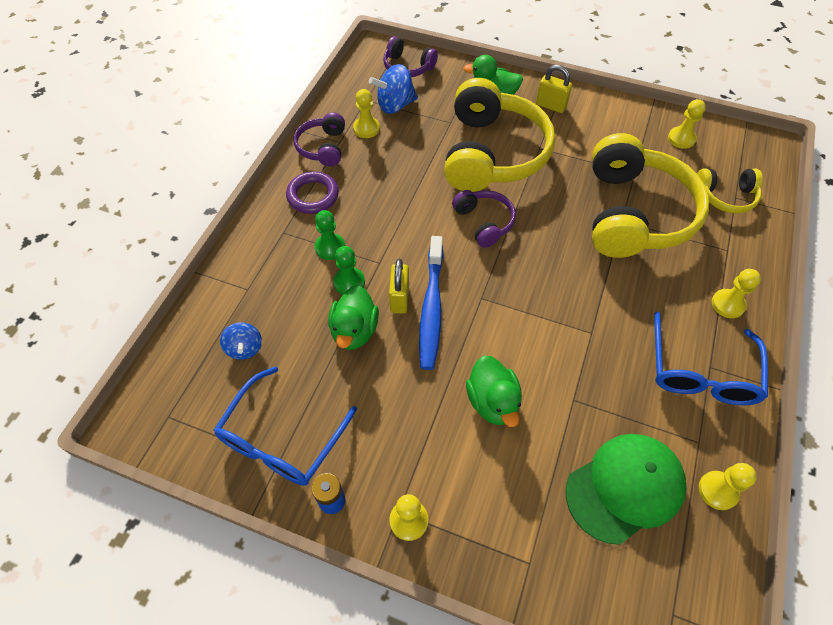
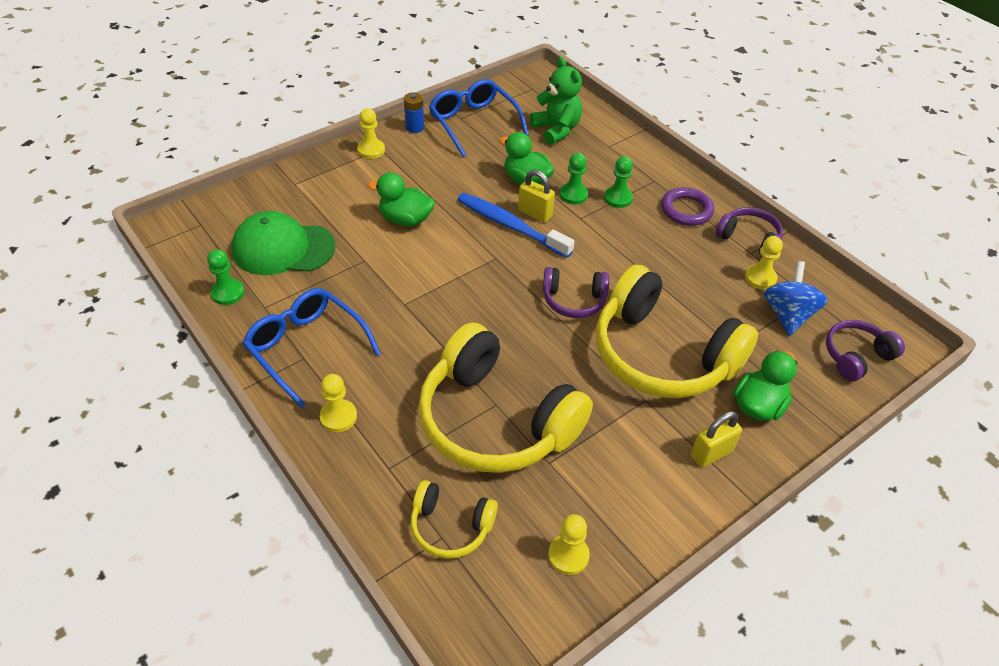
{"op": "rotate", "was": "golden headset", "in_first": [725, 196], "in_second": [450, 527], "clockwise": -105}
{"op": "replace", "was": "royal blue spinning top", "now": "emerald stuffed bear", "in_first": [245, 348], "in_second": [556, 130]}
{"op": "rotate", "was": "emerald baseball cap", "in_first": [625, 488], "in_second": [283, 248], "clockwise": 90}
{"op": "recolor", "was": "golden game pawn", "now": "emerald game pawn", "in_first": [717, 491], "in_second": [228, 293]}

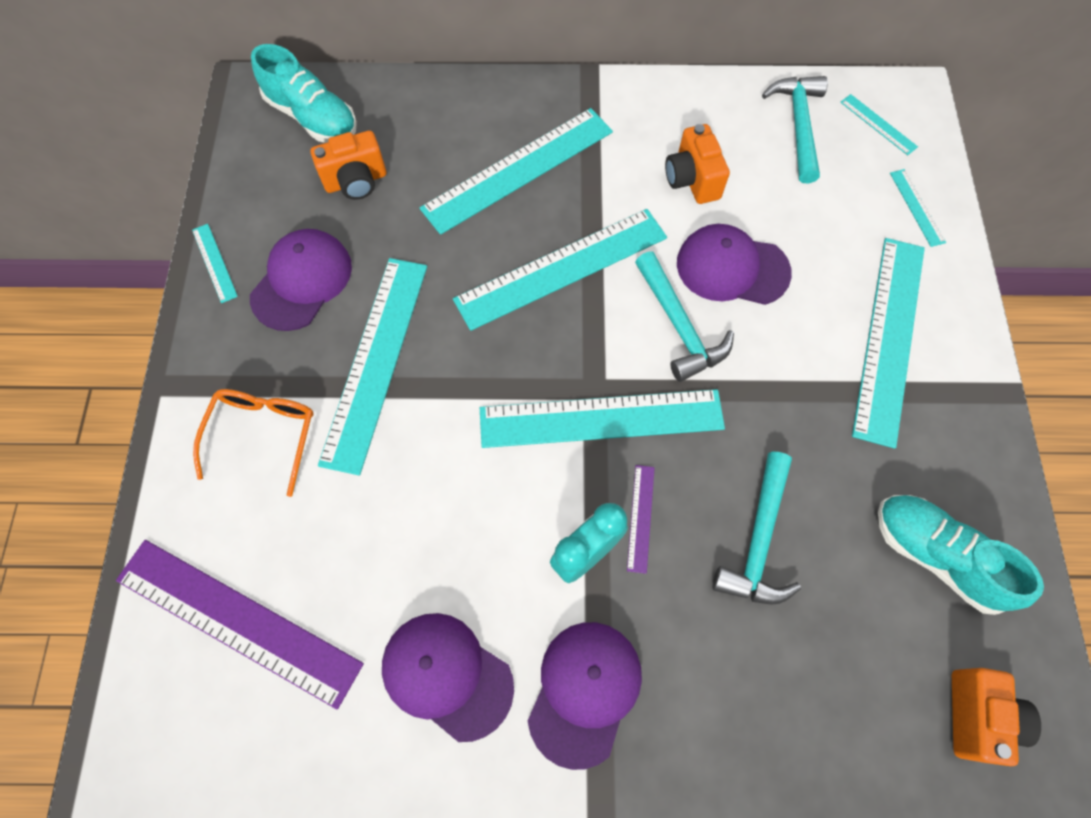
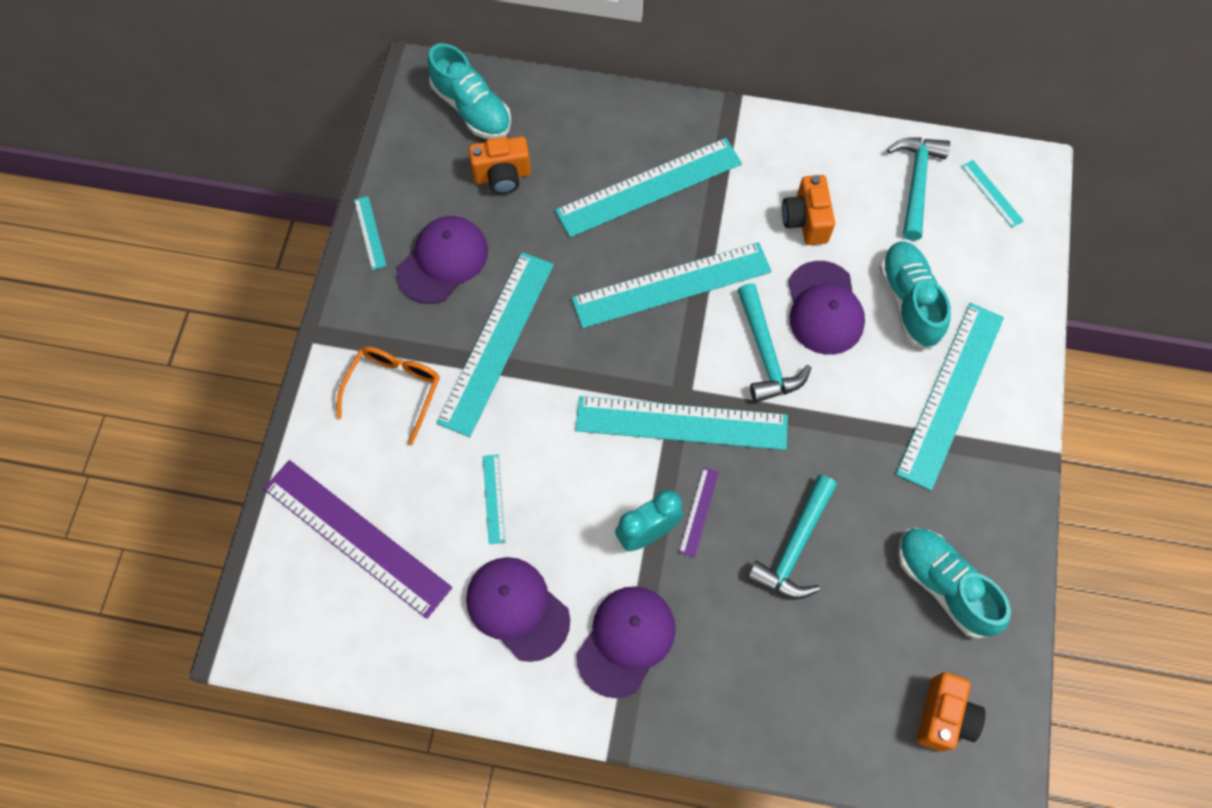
{"op": "move", "was": "aqua measuring stick", "in_first": [917, 207], "in_second": [493, 498]}
{"op": "rotate", "was": "royal purple baseball cap", "in_first": [732, 268], "in_second": [824, 308], "clockwise": -120}
{"op": "insert", "now": "aqua lace-up shoe", "in_second": [909, 301]}

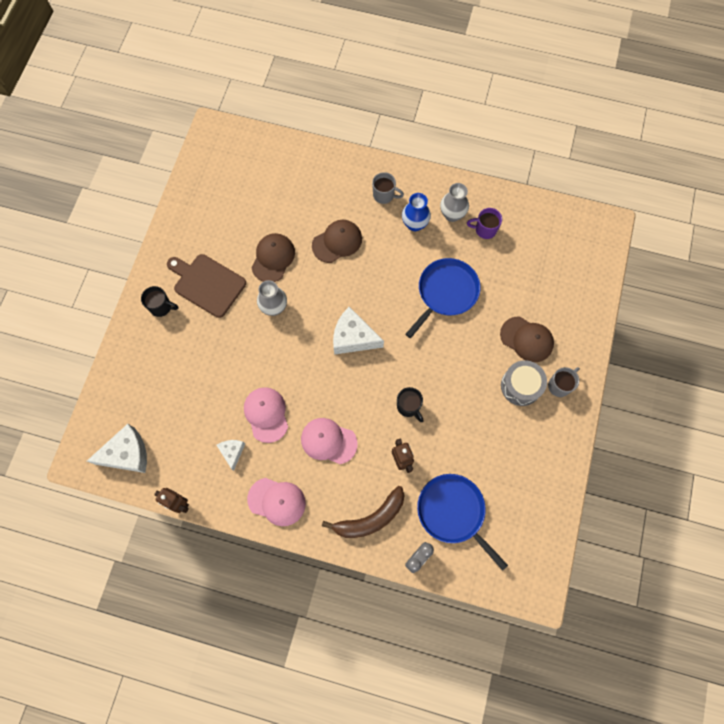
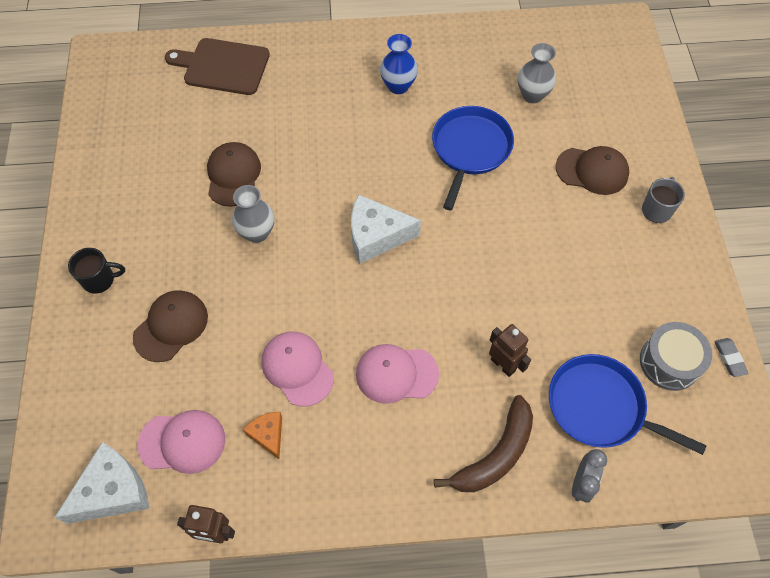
{"op": "delete", "was": "gray tea mug", "in_first": [384, 195]}
{"op": "move", "was": "gray tall vase", "in_first": [452, 214], "in_second": [532, 95]}
{"op": "delete", "was": "royal purple tea mug", "in_first": [484, 230]}
{"op": "move", "was": "dark brown baseball cap", "in_first": [337, 242], "in_second": [171, 326]}
{"op": "move", "was": "dark brown chopping board", "in_first": [207, 284], "in_second": [223, 66]}
{"op": "move", "was": "gray snare drum", "in_first": [521, 386], "in_second": [669, 362]}
{"op": "delete", "was": "ebony tea mug", "in_first": [408, 407]}
{"op": "recolor", "was": "snow-white cheese wedge", "now": "bright orange cheese wedge", "in_first": [232, 452], "in_second": [268, 435]}
{"op": "move", "was": "rosy baseball cap", "in_first": [277, 501], "in_second": [182, 442]}
{"op": "insert", "now": "gray eraser", "in_second": [729, 358]}

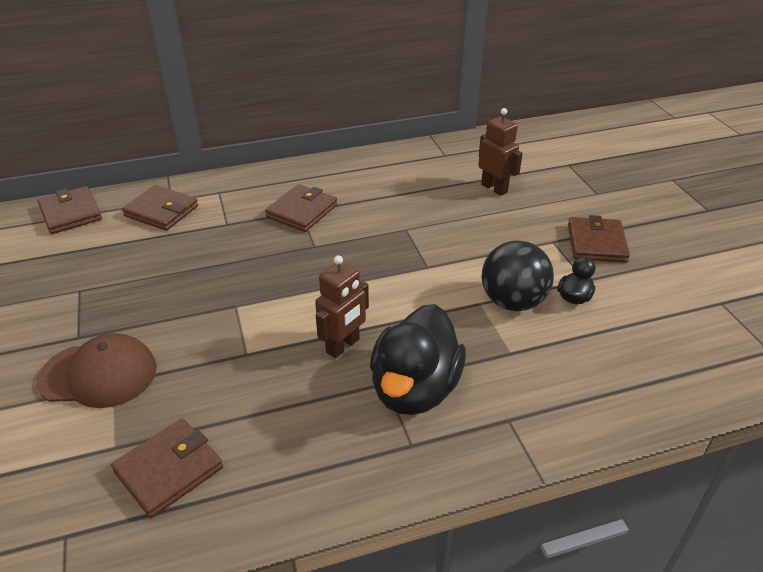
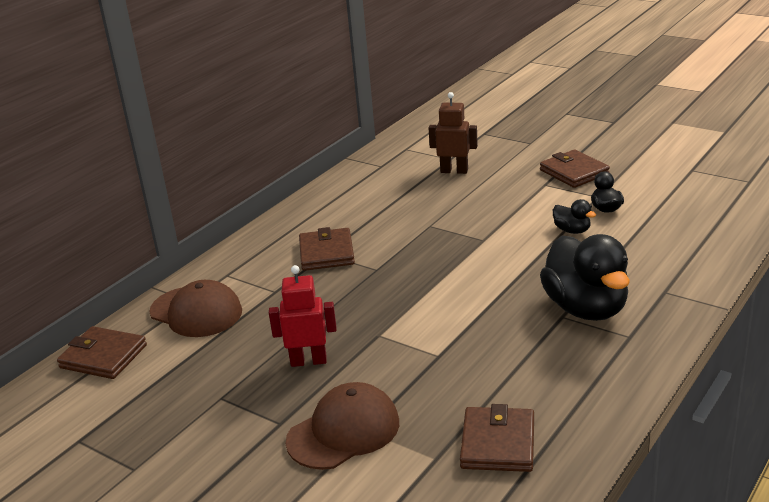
{"op": "replace", "was": "dark brown wallet", "now": "dark brown baseball cap", "in_first": [161, 211], "in_second": [196, 312]}
{"op": "replace", "was": "ebony sphere", "now": "ebony rubber duck", "in_first": [512, 302], "in_second": [572, 230]}
{"op": "delete", "was": "dark brown robot", "in_first": [343, 346]}
{"op": "insert", "now": "scarlet robot", "in_second": [308, 361]}

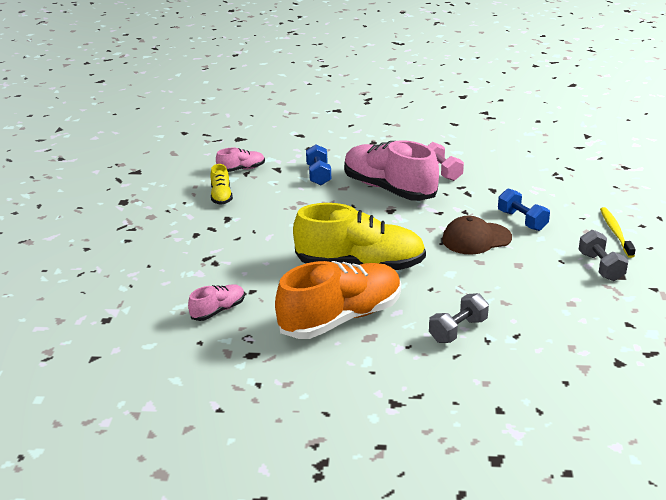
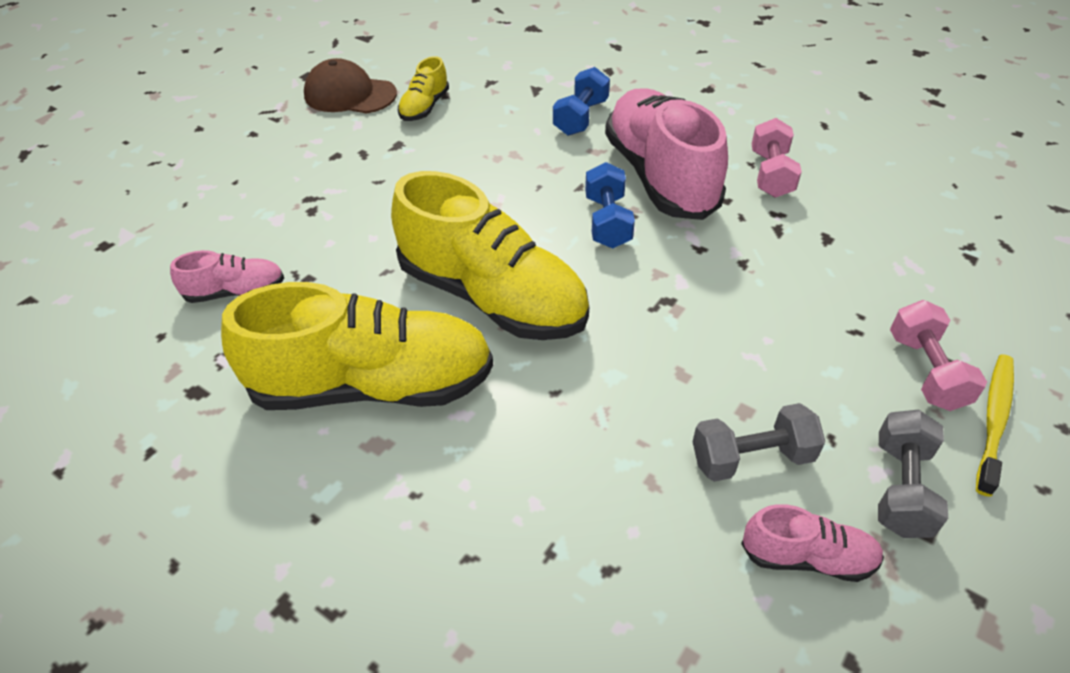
{"op": "move", "was": "rosy lace-up shoe", "in_first": [241, 169], "in_second": [807, 557]}
{"op": "move", "was": "royal blue dumbbell", "in_first": [522, 220], "in_second": [607, 222]}
{"op": "move", "was": "dark brown baseball cap", "in_first": [476, 239], "in_second": [350, 94]}
{"op": "recolor", "was": "bright orange lace-up shoe", "now": "golden lace-up shoe", "in_first": [341, 318], "in_second": [373, 386]}
{"op": "move", "was": "gray dumbbell", "in_first": [458, 330], "in_second": [751, 458]}
{"op": "insert", "now": "rosy dumbbell", "in_second": [926, 371]}

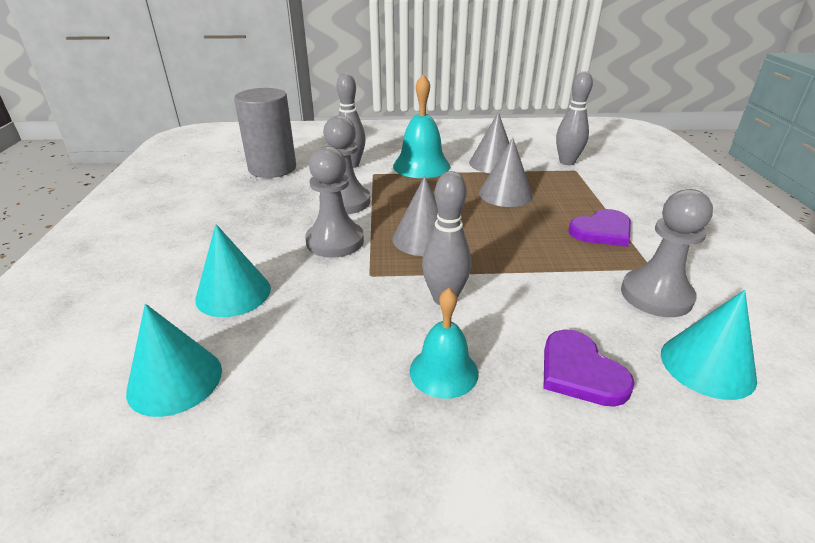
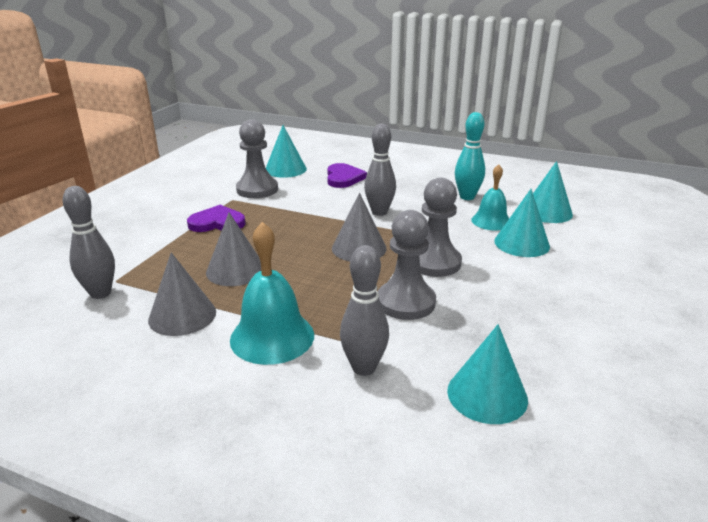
{"op": "replace", "was": "gray cylinder shape", "now": "aqua cone", "in_first": [272, 168], "in_second": [487, 394]}
{"op": "move", "was": "aqua bell", "in_first": [443, 371], "in_second": [491, 221]}
{"op": "insert", "now": "aqua bowling pin", "in_second": [467, 197]}

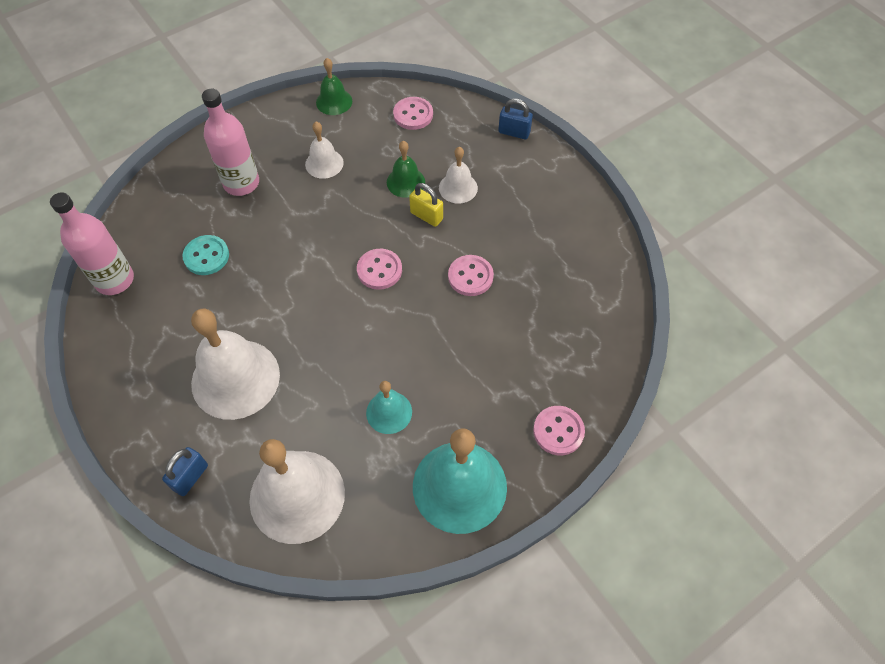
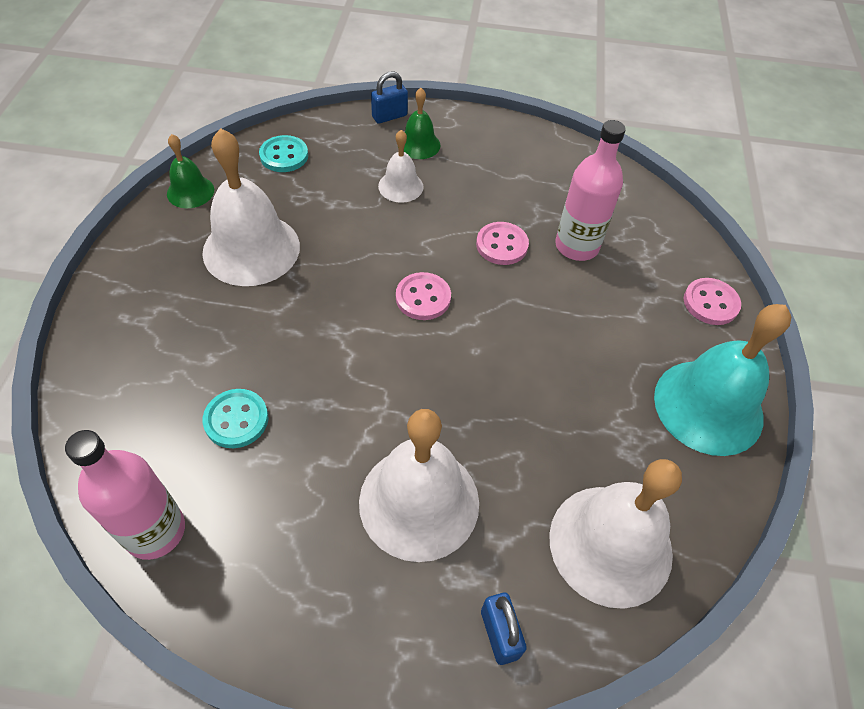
{"op": "move", "was": "rosy bottle", "in_first": [241, 183], "in_second": [577, 246]}
{"op": "recolor", "was": "rosy button", "now": "aqua button", "in_first": [413, 115], "in_second": [284, 156]}
{"op": "resize", "was": "snow-white bell", "in_first": [324, 163], "in_second": [251, 249], "ratio": 1.95}
{"op": "move", "was": "emerald bell", "in_first": [405, 182], "in_second": [419, 144]}
{"op": "delete", "was": "golden padlock", "in_first": [426, 216]}
{"op": "delete", "was": "aqua bell", "in_first": [389, 412]}

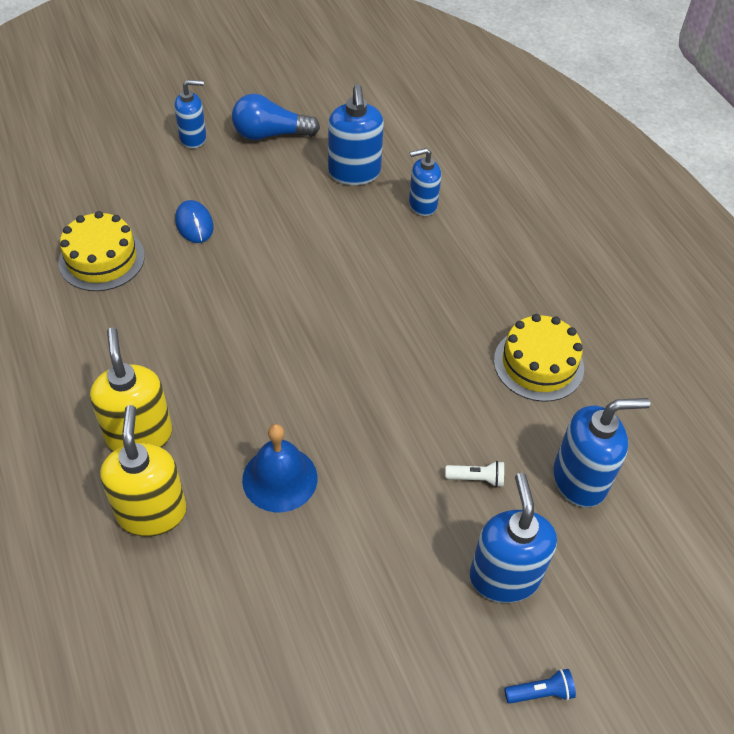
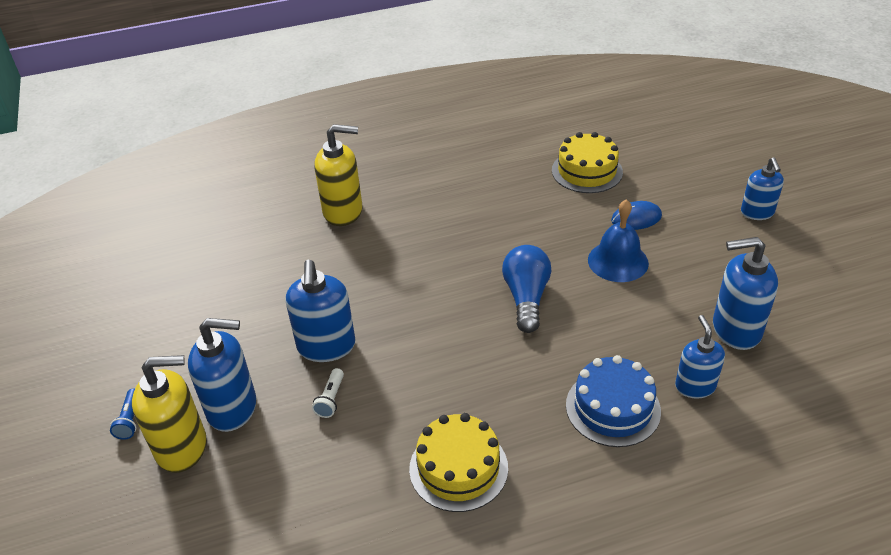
{"op": "move", "was": "royal blue lightbulb", "in_first": [270, 134], "in_second": [526, 298]}
{"op": "move", "was": "golden pump bottle", "in_first": [139, 435], "in_second": [182, 447]}
{"op": "move", "was": "royal blue pump bottle", "in_first": [580, 480], "in_second": [326, 346]}
{"op": "move", "was": "royal blue bell", "in_first": [280, 478], "in_second": [618, 261]}
{"op": "insert", "now": "royal blue layer cake", "in_second": [613, 408]}

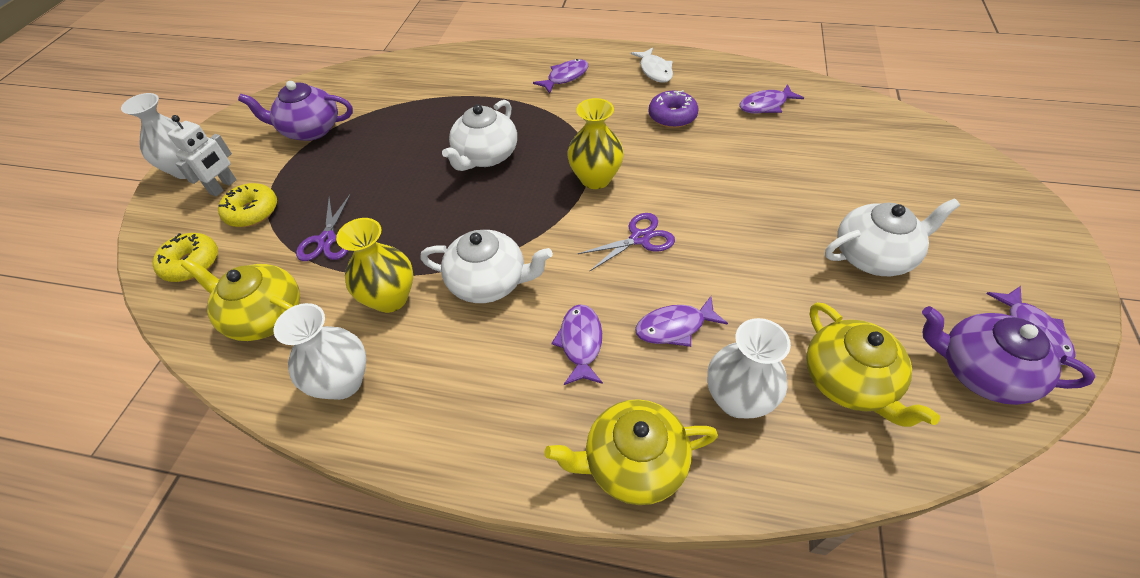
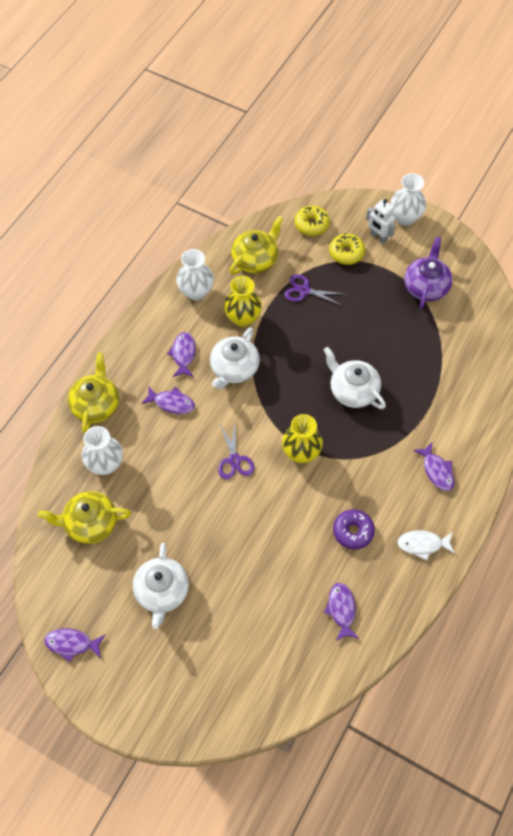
{"op": "move", "was": "royal purple fish figure", "in_first": [674, 327], "in_second": [183, 354]}
{"op": "delete", "was": "royal purple china teapot", "in_first": [981, 371]}

